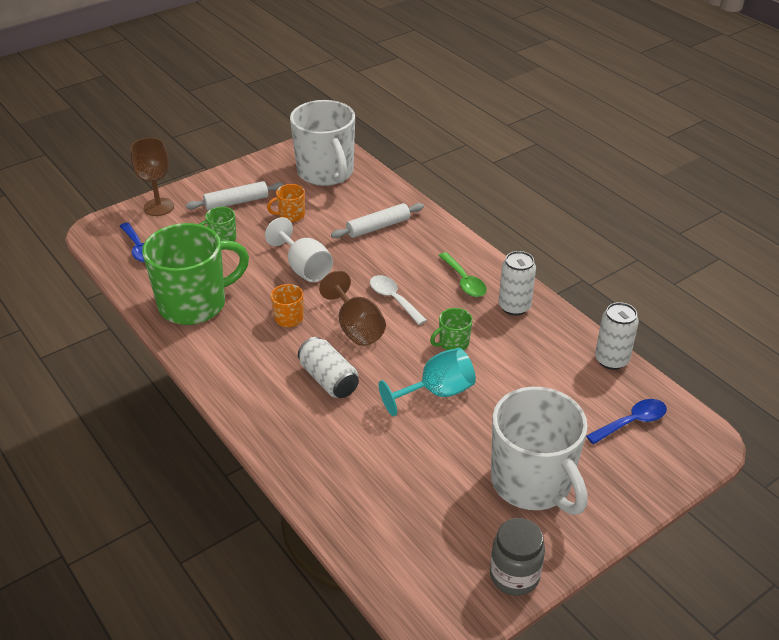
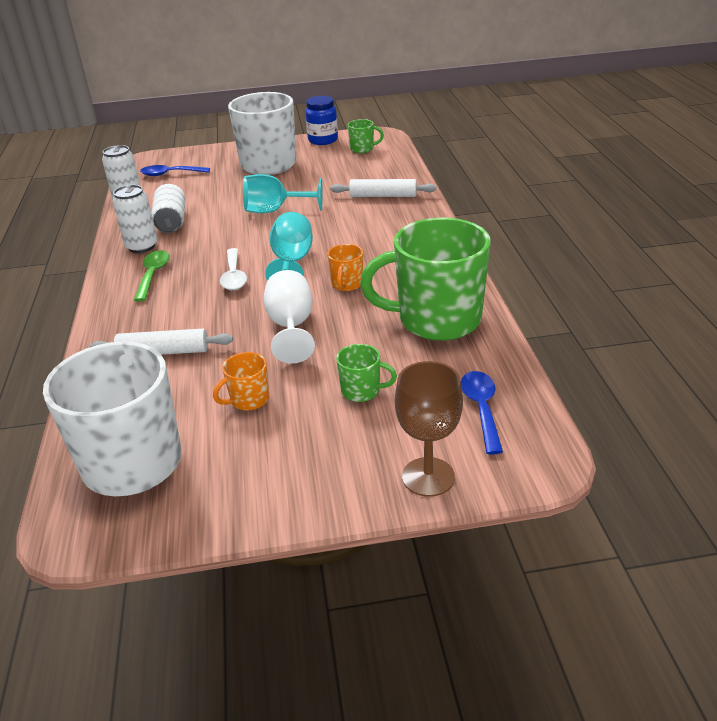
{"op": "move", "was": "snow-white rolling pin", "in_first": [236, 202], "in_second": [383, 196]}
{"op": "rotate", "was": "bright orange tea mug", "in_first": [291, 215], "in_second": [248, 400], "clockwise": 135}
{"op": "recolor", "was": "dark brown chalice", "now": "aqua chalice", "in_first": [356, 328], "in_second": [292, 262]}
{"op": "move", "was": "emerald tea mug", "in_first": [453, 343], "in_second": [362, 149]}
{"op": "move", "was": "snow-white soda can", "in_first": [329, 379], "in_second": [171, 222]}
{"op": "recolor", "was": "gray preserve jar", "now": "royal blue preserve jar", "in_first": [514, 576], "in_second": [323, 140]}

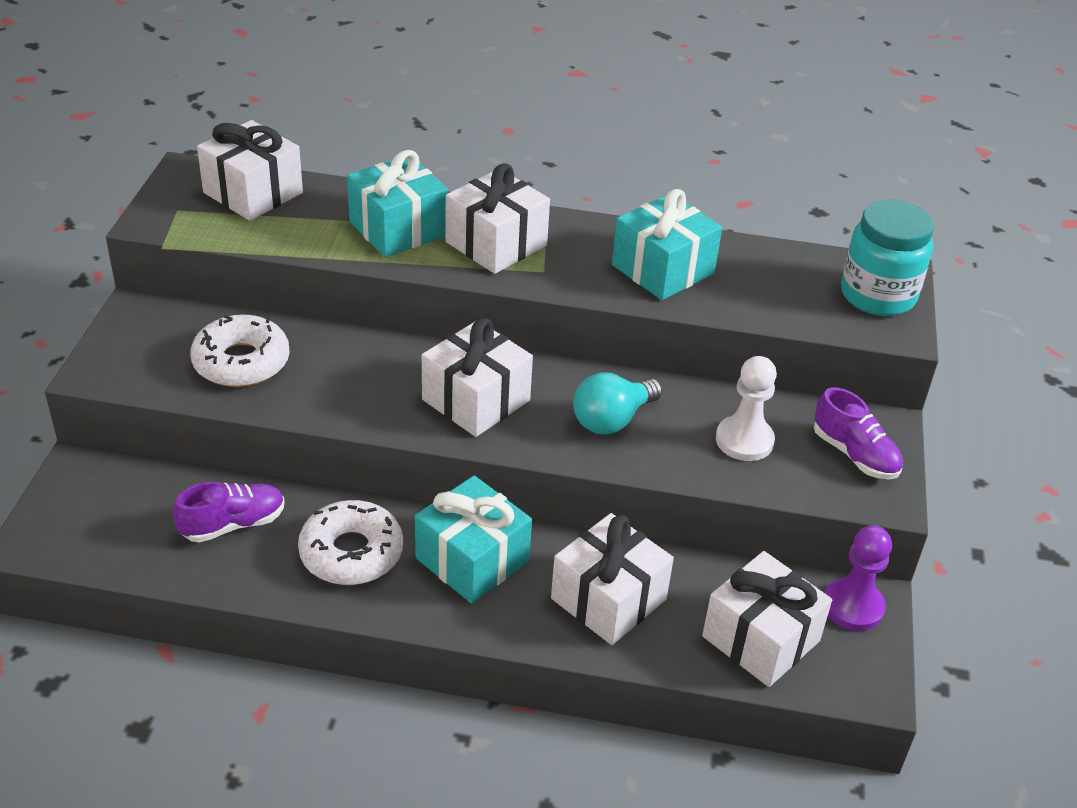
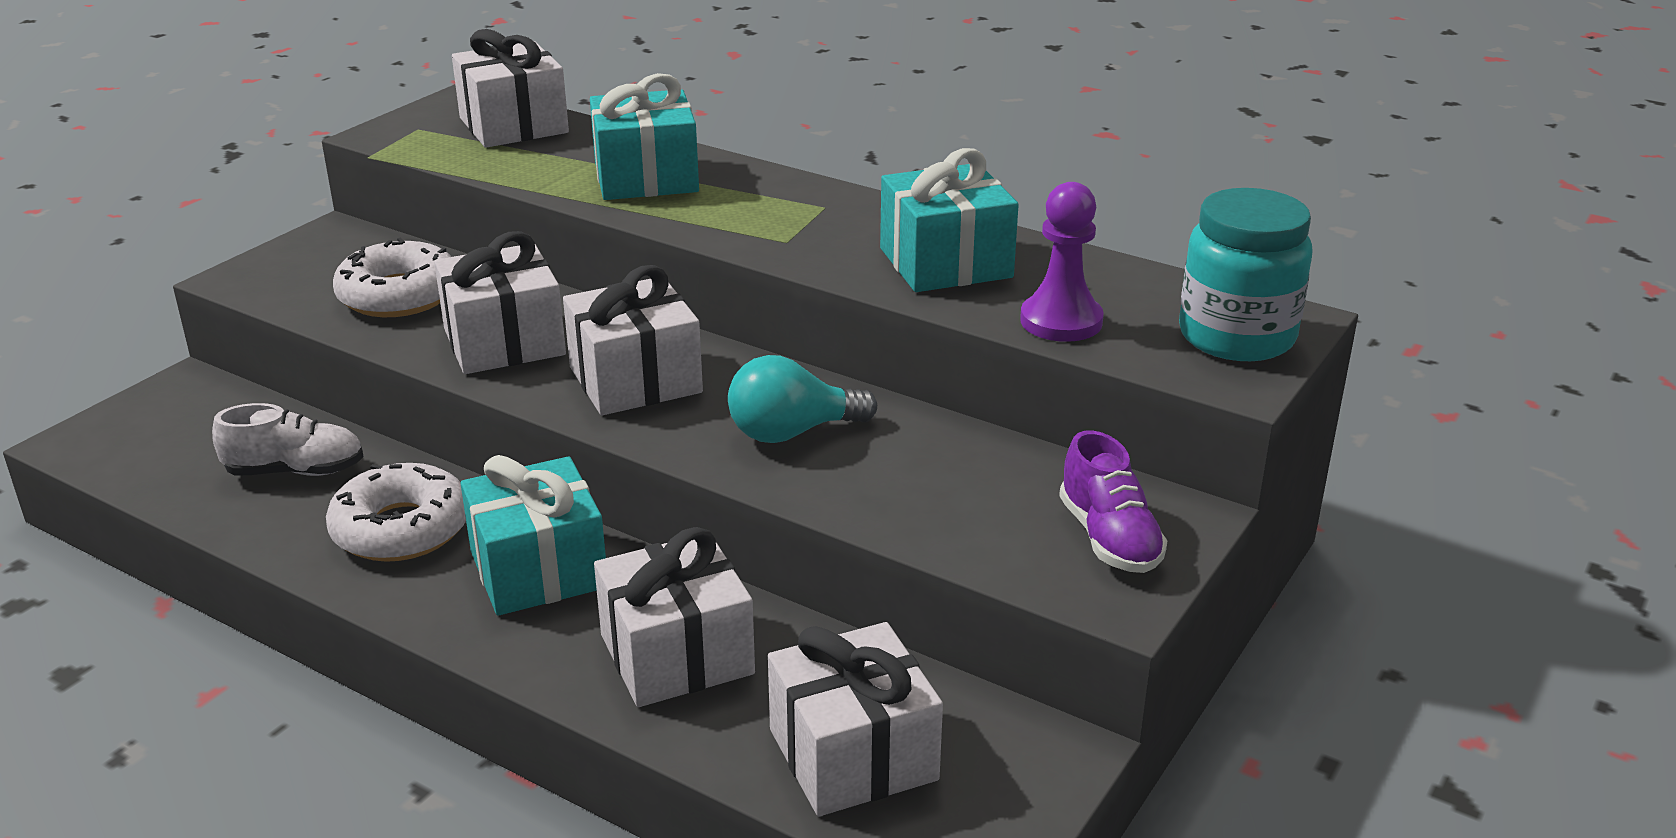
{"op": "move", "was": "snow-white gift", "in_first": [496, 244], "in_second": [504, 342]}
{"op": "delete", "was": "snow-white game pawn", "in_first": [744, 440]}
{"op": "recolor", "was": "royal purple lace-up shoe", "now": "snow-white lace-up shoe", "in_first": [233, 524], "in_second": [295, 471]}
{"op": "move", "was": "royal purple game pawn", "in_first": [853, 606], "in_second": [1061, 321]}

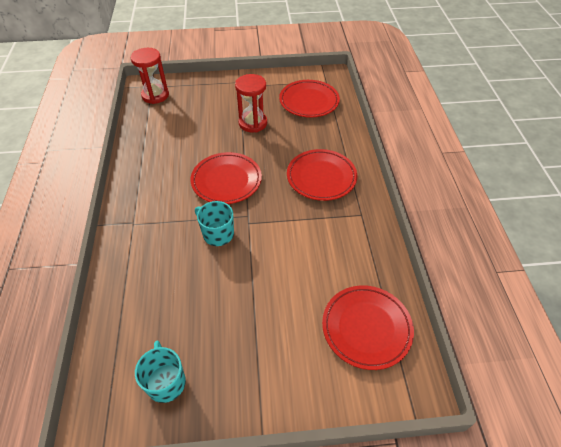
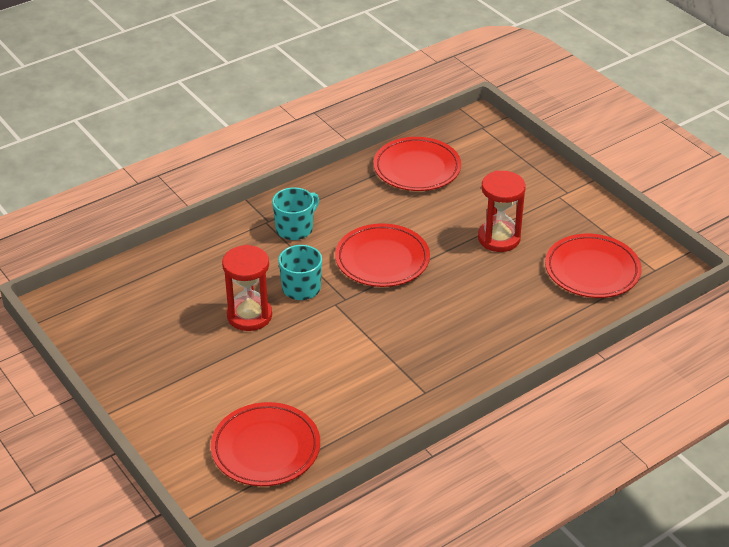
{"op": "move", "was": "scarlet sandglass", "in_first": [155, 95], "in_second": [249, 316]}
{"op": "move", "was": "scarlet dinner plate", "in_first": [321, 177], "in_second": [417, 168]}
{"op": "move", "was": "aqua tea mug", "in_first": [166, 382], "in_second": [295, 229]}

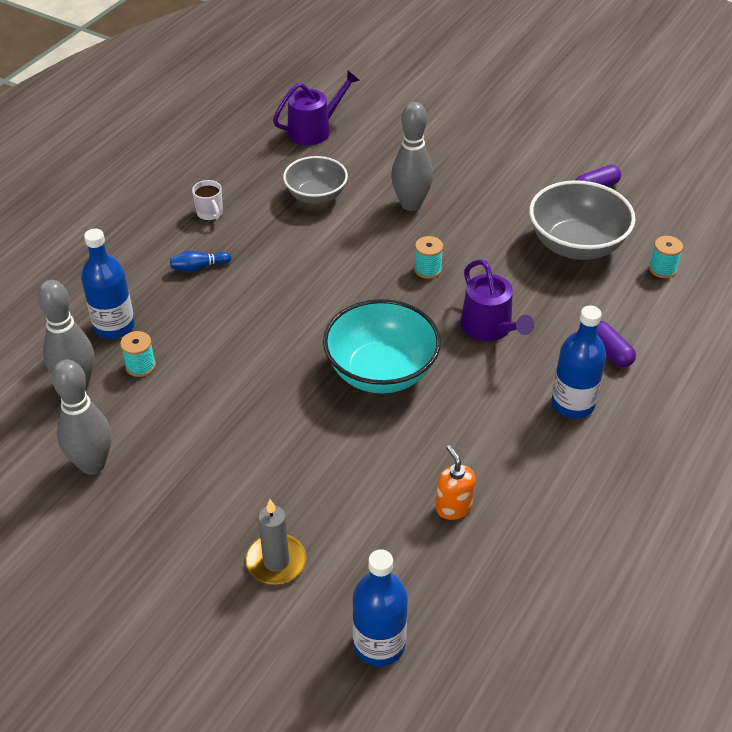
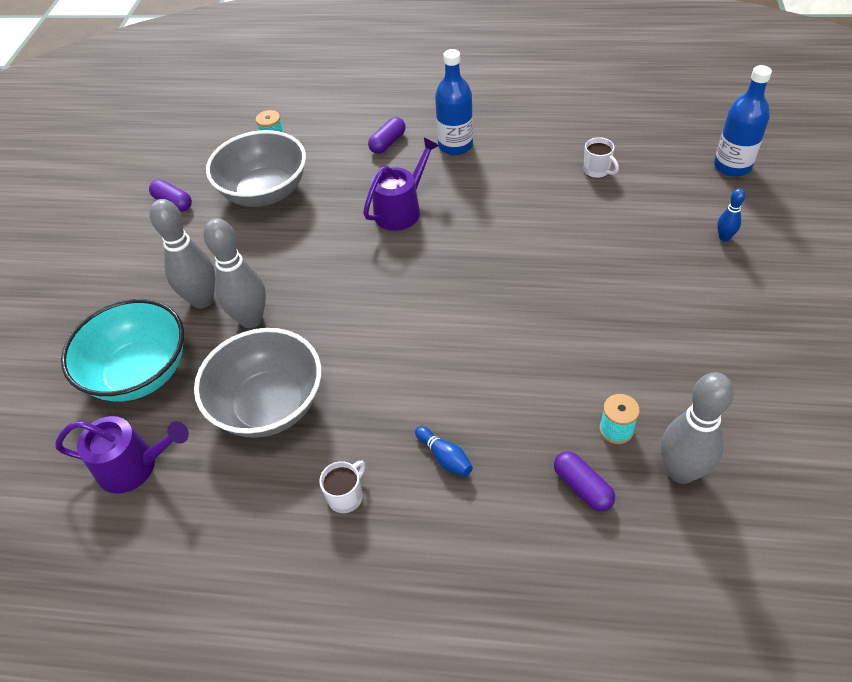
{"op": "rotate", "was": "royal purple watering pot", "in_first": [314, 130], "in_second": [134, 466], "clockwise": 150}
{"op": "resize", "was": "gray deep dish", "in_first": [316, 196], "in_second": [269, 405], "ratio": 1.54}
{"op": "replace", "was": "royal blue bottle", "now": "royal purple pill", "in_first": [114, 326], "in_second": [582, 487]}
{"op": "delete", "was": "aqua reel of thread", "in_first": [427, 269]}
{"op": "move", "was": "aqua deep dish", "in_first": [381, 372], "in_second": [140, 373]}
{"op": "move", "was": "gray bowling pin", "in_first": [92, 464], "in_second": [202, 300]}
{"op": "replace", "was": "bright orange pump bottle", "now": "snow-white tea mug", "in_first": [453, 507], "in_second": [597, 171]}
{"op": "replace", "was": "gray wax candle", "now": "royal blue bowling pin", "in_first": [276, 562], "in_second": [724, 237]}

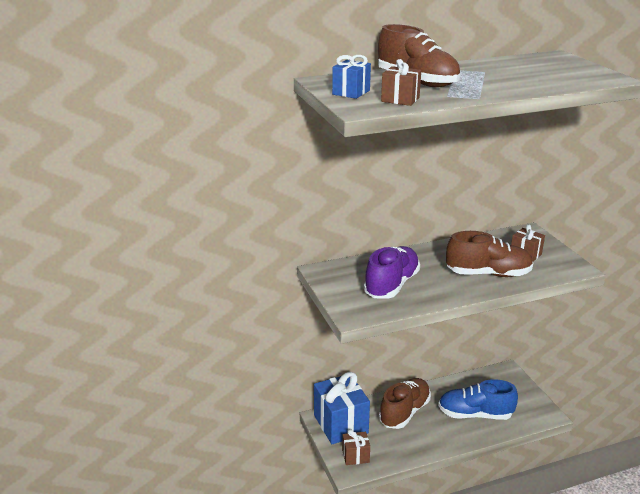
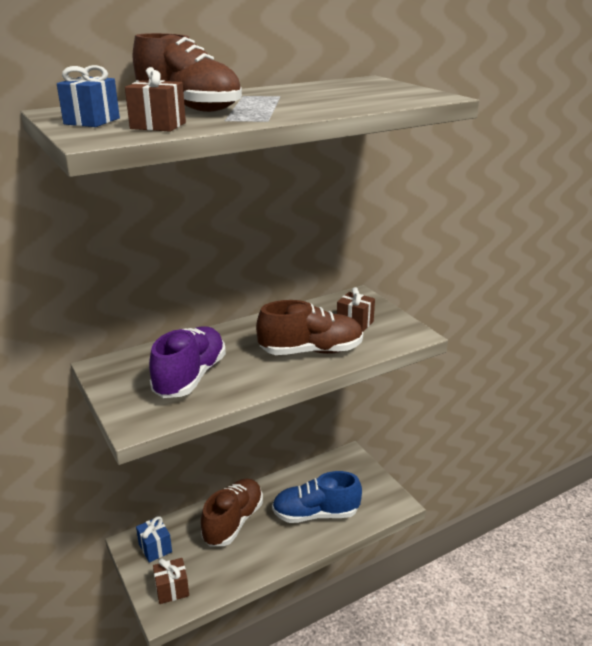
{"op": "resize", "was": "royal blue gift", "in_first": [340, 424], "in_second": [155, 548], "ratio": 0.5}

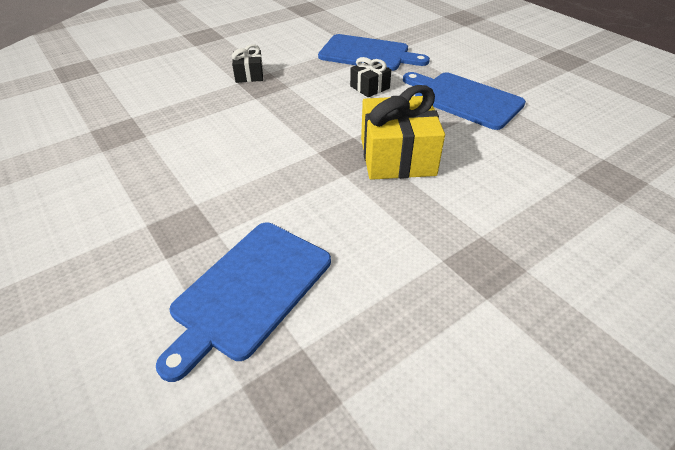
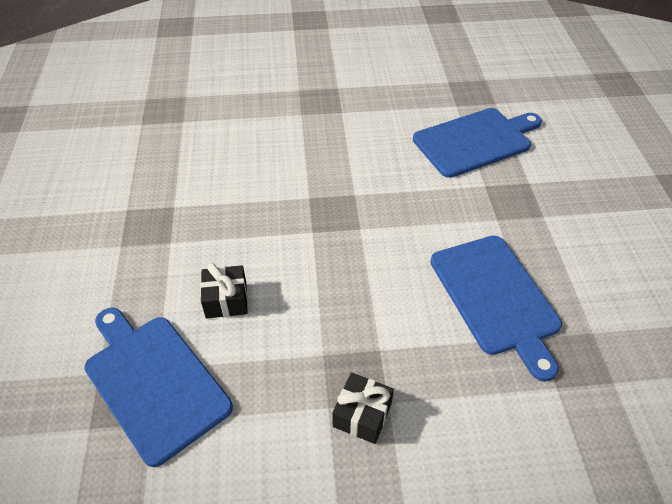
{"op": "move", "was": "royal blue chopping board", "in_first": [464, 99], "in_second": [495, 297]}
{"op": "delete", "was": "golden gift", "in_first": [397, 157]}

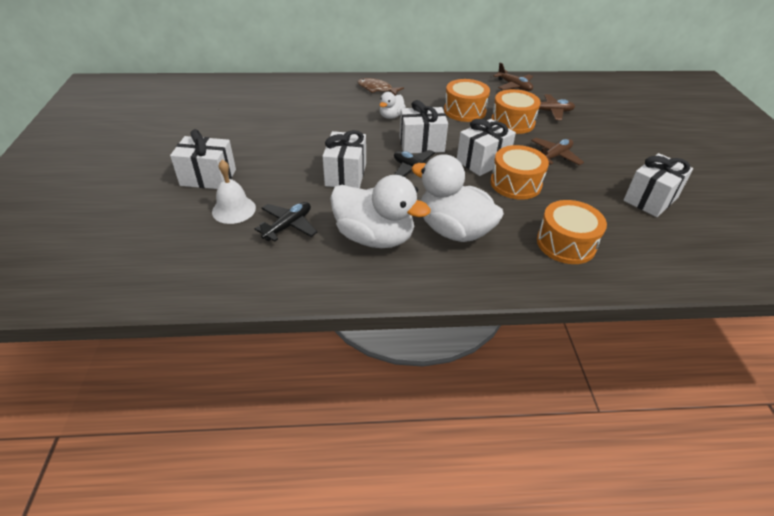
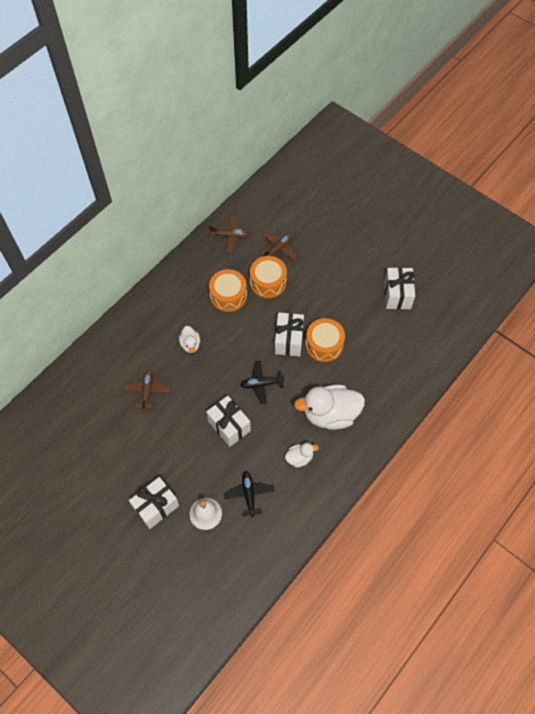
{"op": "delete", "was": "dark brown fish figure", "in_first": [377, 89]}
{"op": "delete", "was": "snow-white gift", "in_first": [421, 144]}
{"op": "move", "was": "dark brown plane", "in_first": [554, 156], "in_second": [147, 391]}
{"op": "resize", "was": "snow-white rubber duck", "in_first": [374, 237], "in_second": [299, 458], "ratio": 0.49}
{"op": "delete", "was": "bright orange snare drum", "in_first": [566, 243]}

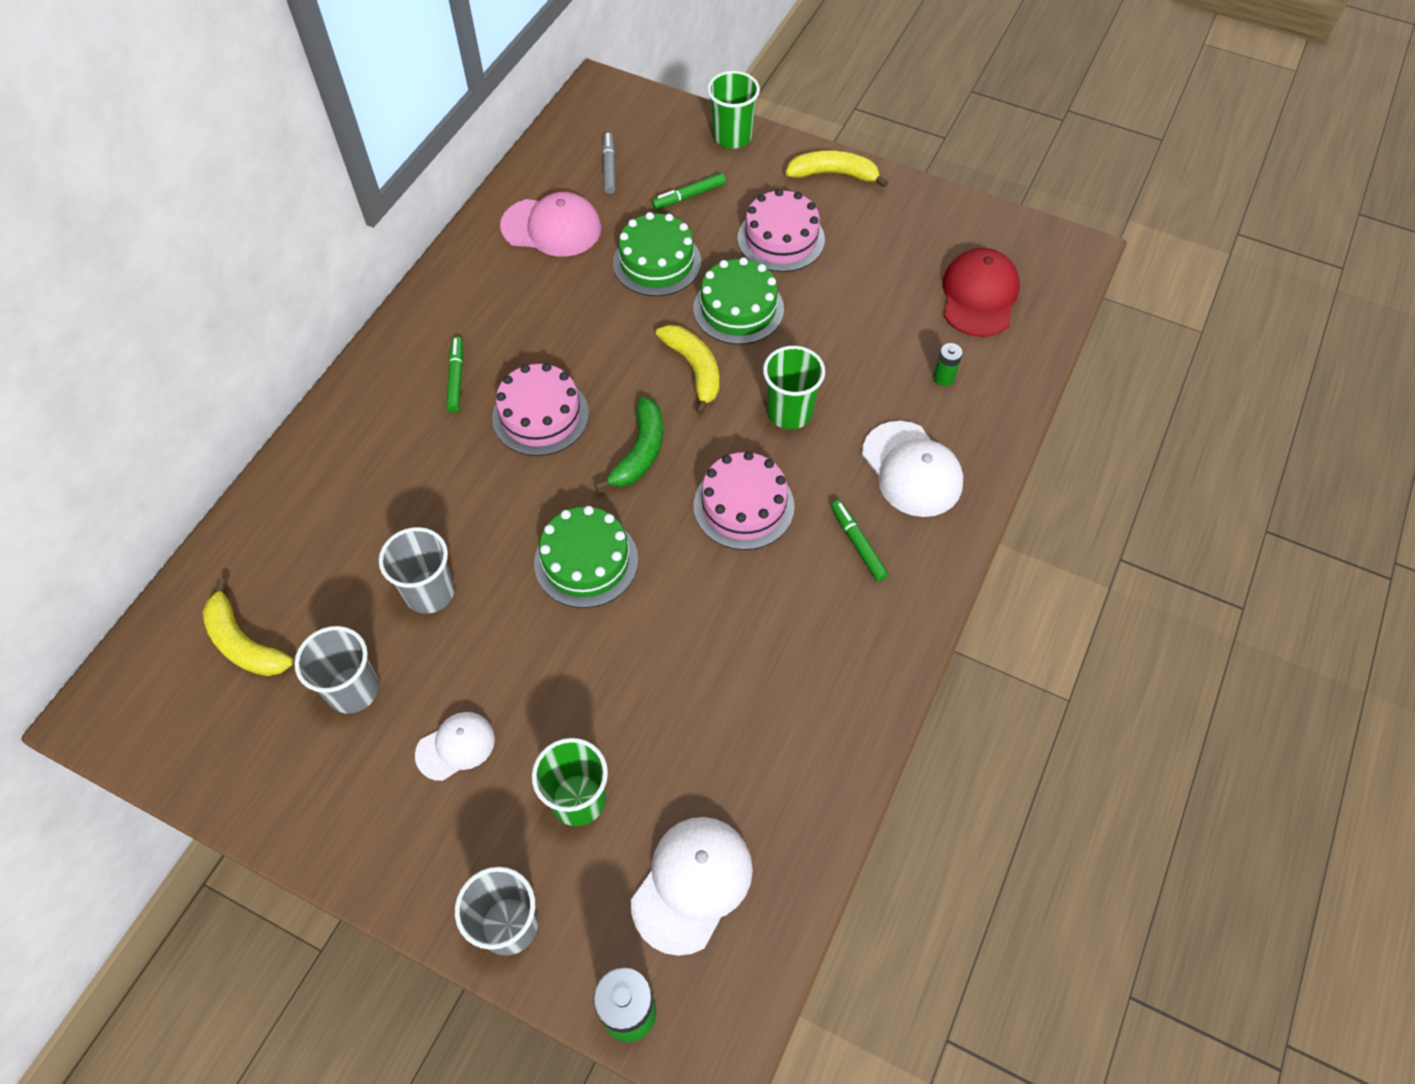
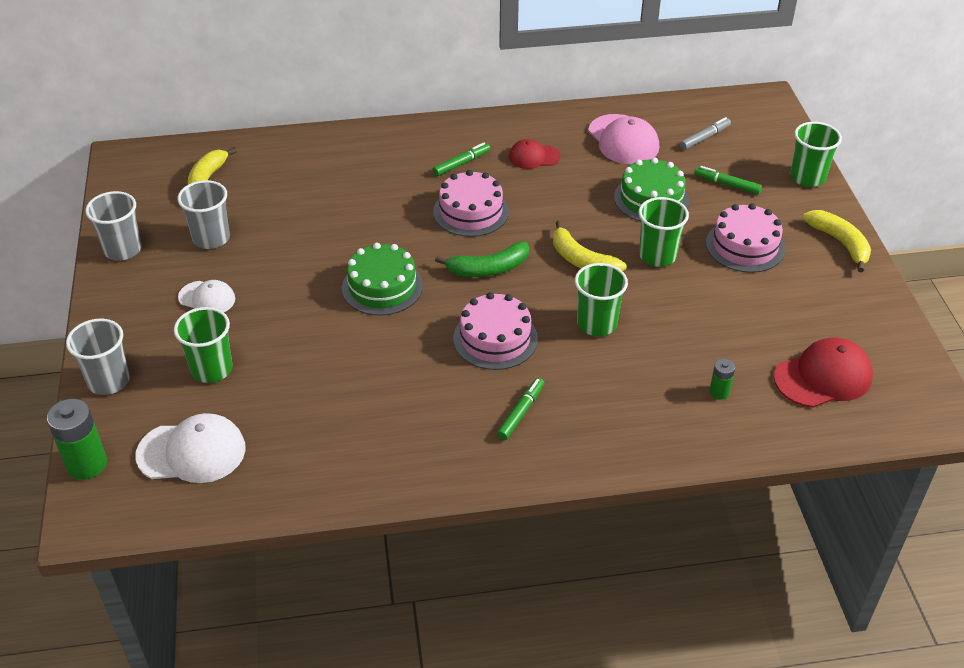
{"op": "replace", "was": "emerald layer cake", "now": "emerald beaker", "in_first": [738, 308], "in_second": [657, 255]}
{"op": "rotate", "was": "golden toy banana", "in_first": [694, 369], "in_second": [582, 260], "clockwise": 105}
{"op": "delete", "was": "snow-white baseball cap", "in_first": [912, 469]}
{"op": "move", "was": "gray beaker", "in_first": [429, 592], "in_second": [123, 249]}
{"op": "insert", "now": "scarlet baseball cap", "in_second": [534, 157]}

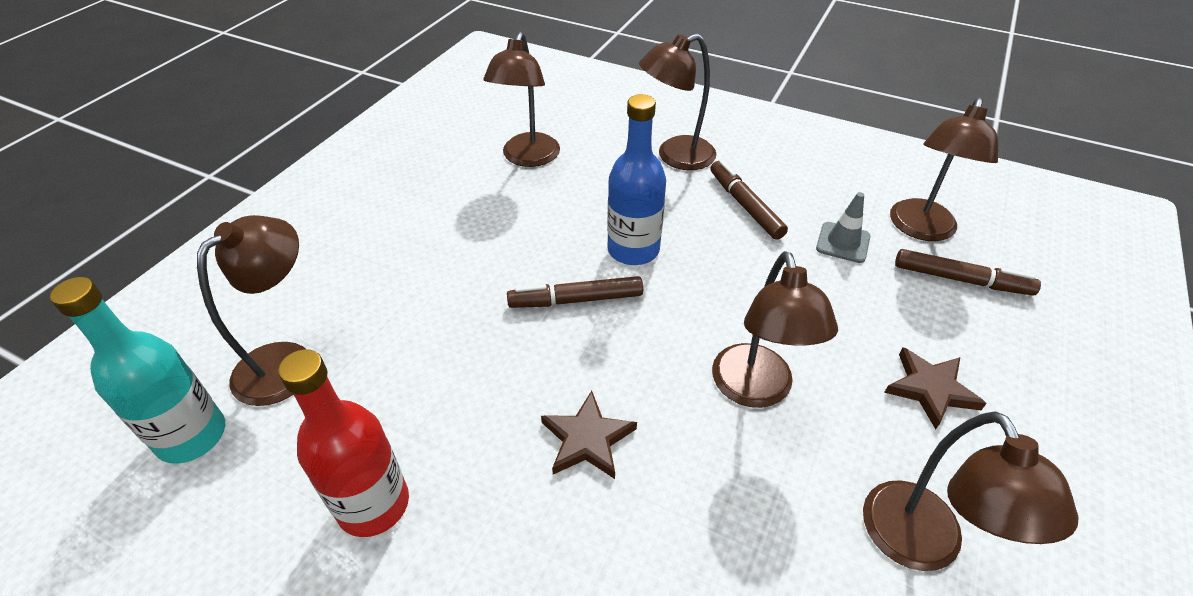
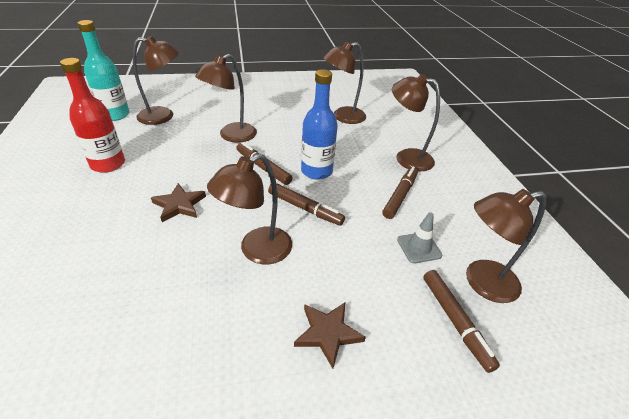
{"op": "move", "was": "dark brown reading lamp", "in_first": [921, 546], "in_second": [231, 136]}
{"op": "insert", "now": "dark brown marker pen", "in_second": [305, 208]}

